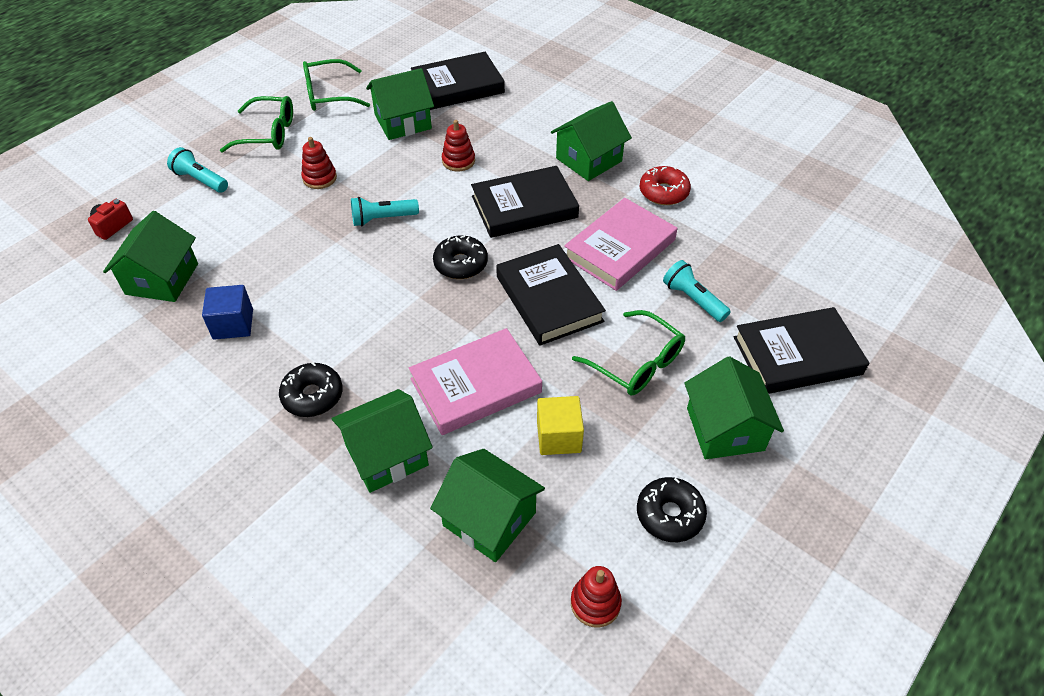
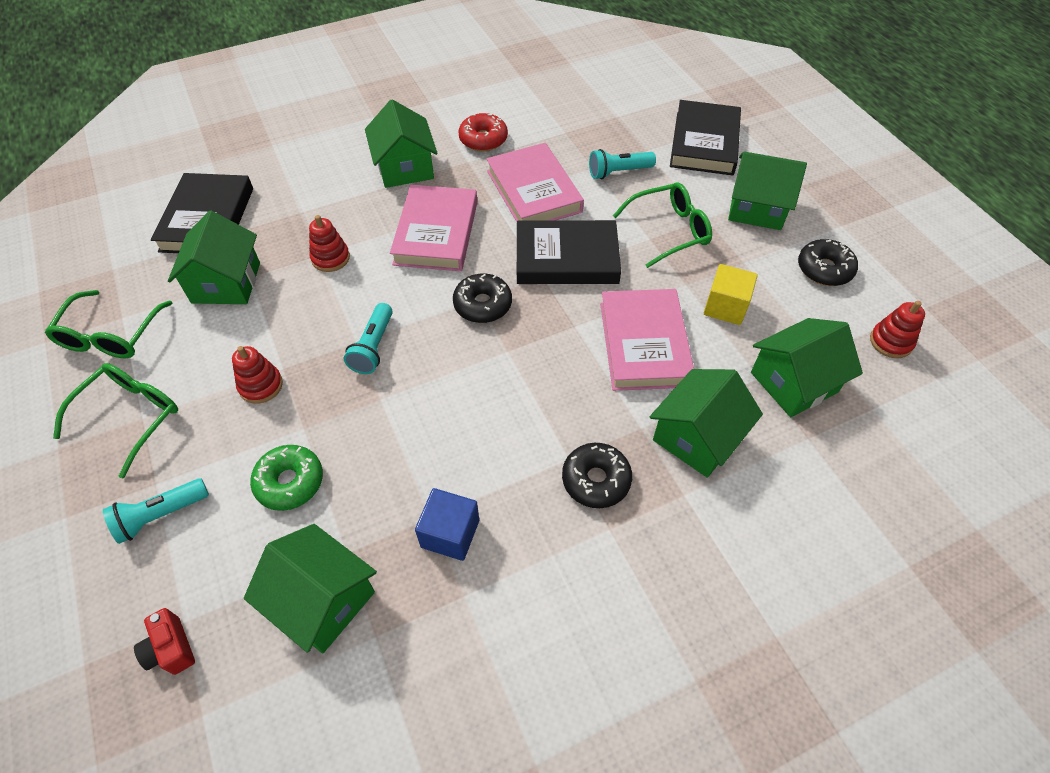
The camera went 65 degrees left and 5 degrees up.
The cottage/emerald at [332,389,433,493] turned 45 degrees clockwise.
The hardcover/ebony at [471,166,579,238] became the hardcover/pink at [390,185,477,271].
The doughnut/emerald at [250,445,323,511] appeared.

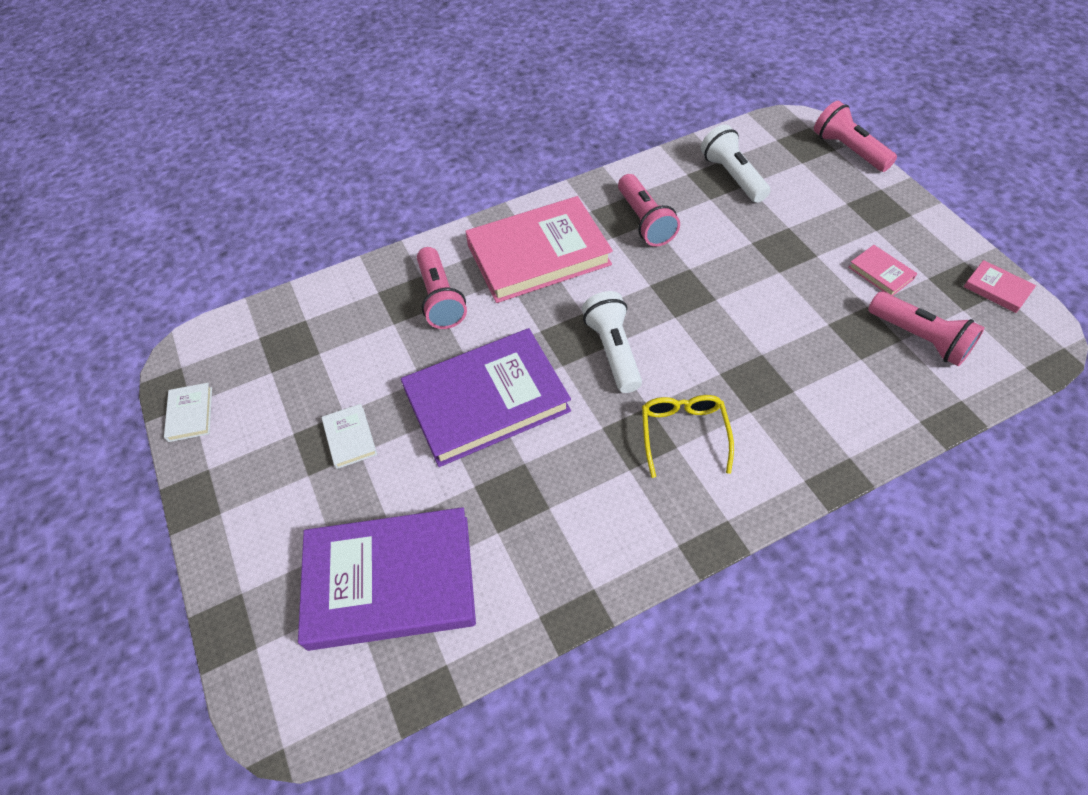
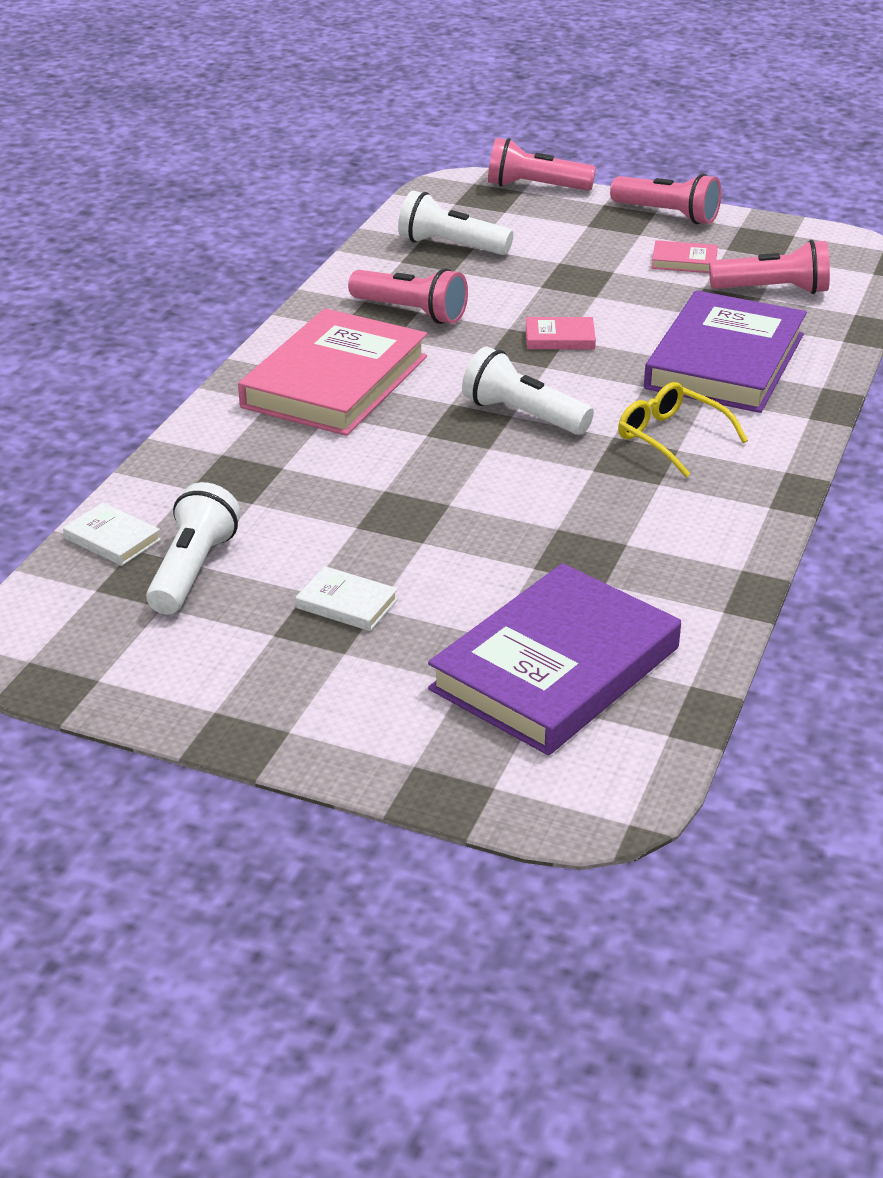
The camera went 45 degrees left and 20 degrees down.
The hardcover/pure white moved from [164,383,212,442] to [63,503,161,566].
The hardcover/purple moved from [401,328,571,467] to [644,290,807,413].
The pocket torch/pink moved from [417,247,467,329] to [610,173,721,224].
The hardcover/pink moved from [964,260,1036,313] to [526,317,596,349].
The pocket torch/pure white at [146,482,241,615] appeared.

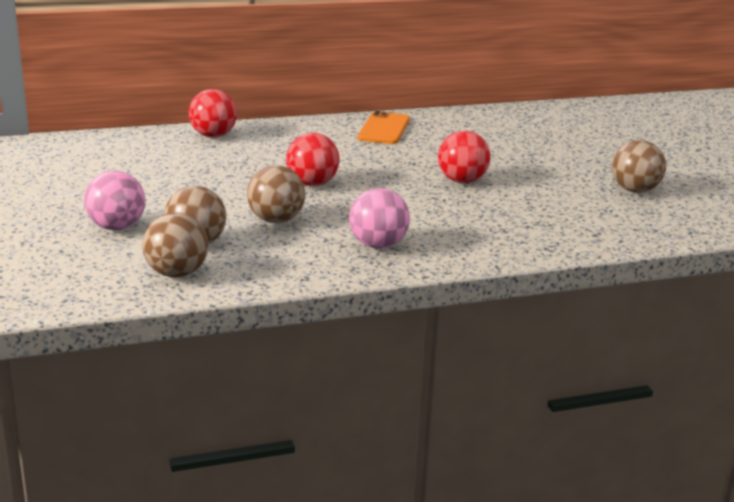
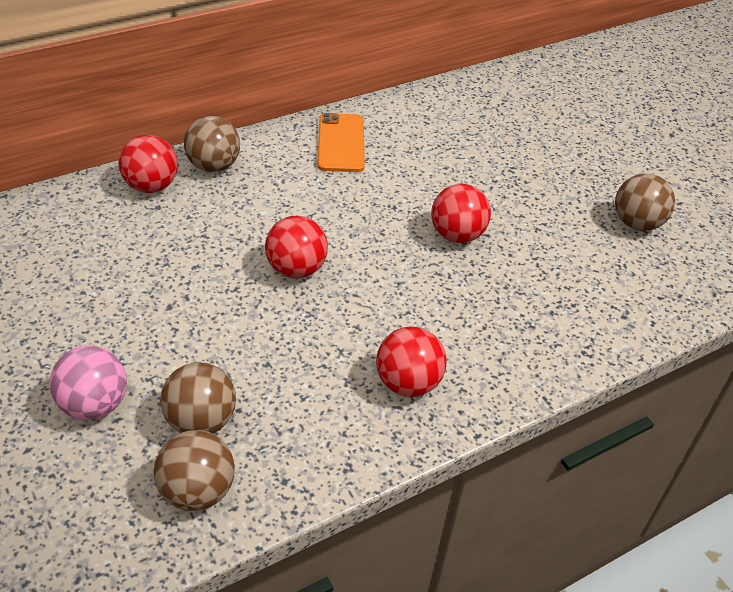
The camera went 15 degrees left and 20 degrees up.
The play ball/brown moved from [247,165,305,223] to [184,116,240,172].
The play ball/pink at [349,188,410,249] became the play ball/crimson at [376,327,447,397].

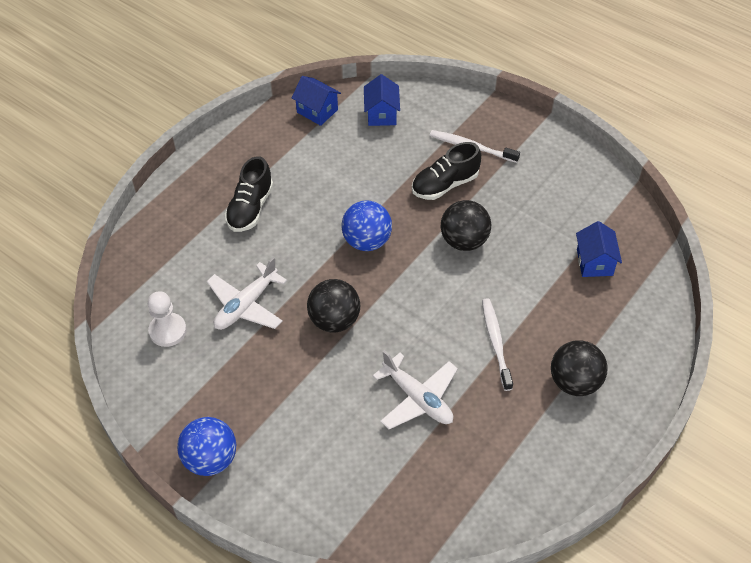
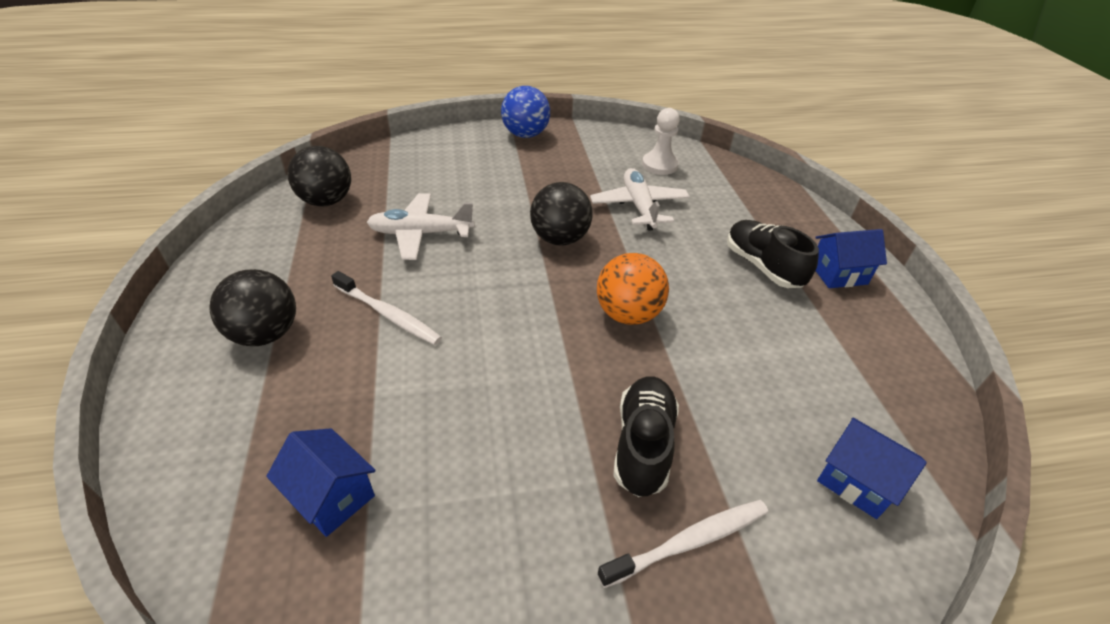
The camera went 130 degrees right and 10 degrees down.
The cottage/cobalt moved from [292,76,341,126] to [815,229,887,288].
The play ball/cobalt at [342,200,392,251] became the play ball/bright orange at [597,253,669,325].
The play ball/ebony moved from [441,200,491,251] to [287,146,351,206].

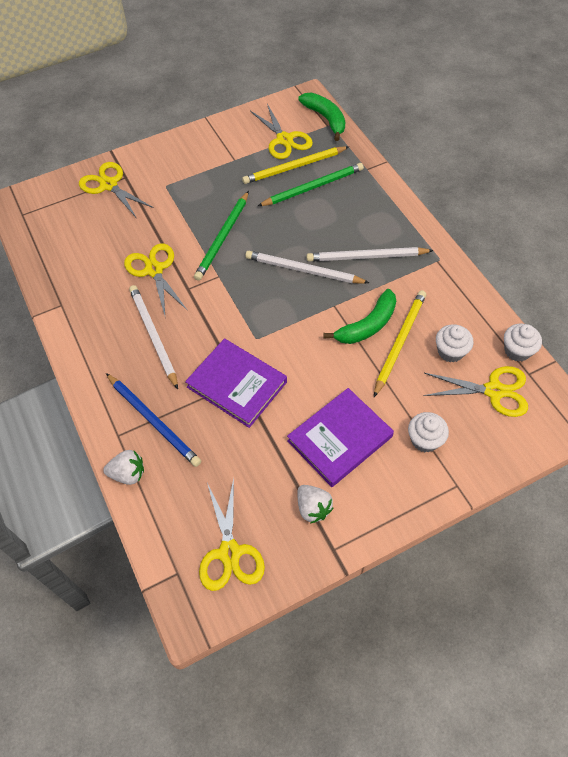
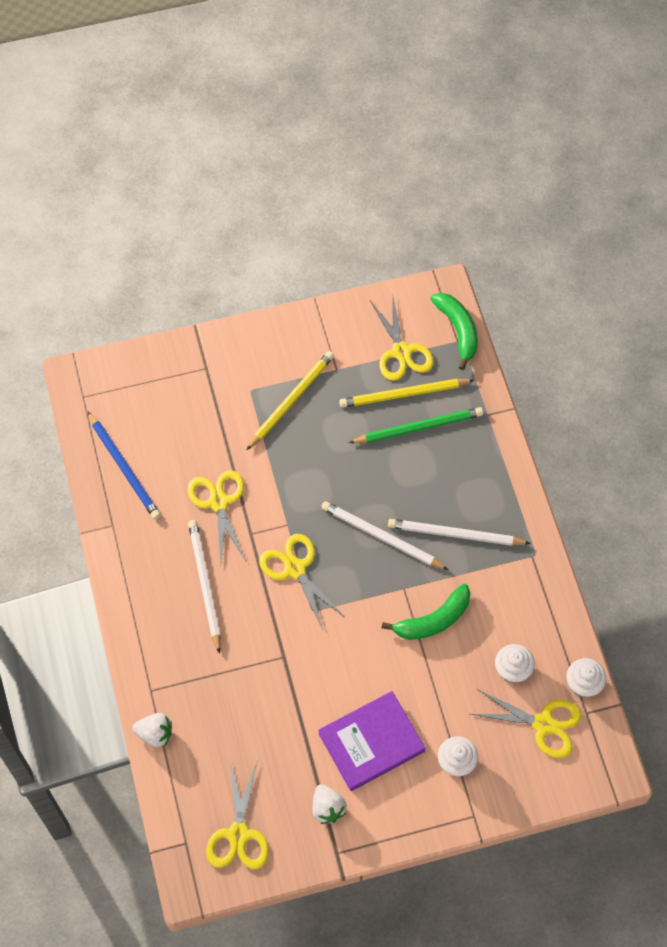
The camera went 10 degrees right and 5 degrees up.
The shears/yellow moved from [79,162,154,217] to [259,534,345,629].
The lead pencil/cobalt moved from [106,373,201,467] to [88,412,161,520].
The hardcover/purple at [185,338,287,428] disappeared.
The lead pencil/emerald at [194,191,249,281] disappeared.
The lead pencil/yellow moved from [374,290,426,397] to [246,351,334,450].

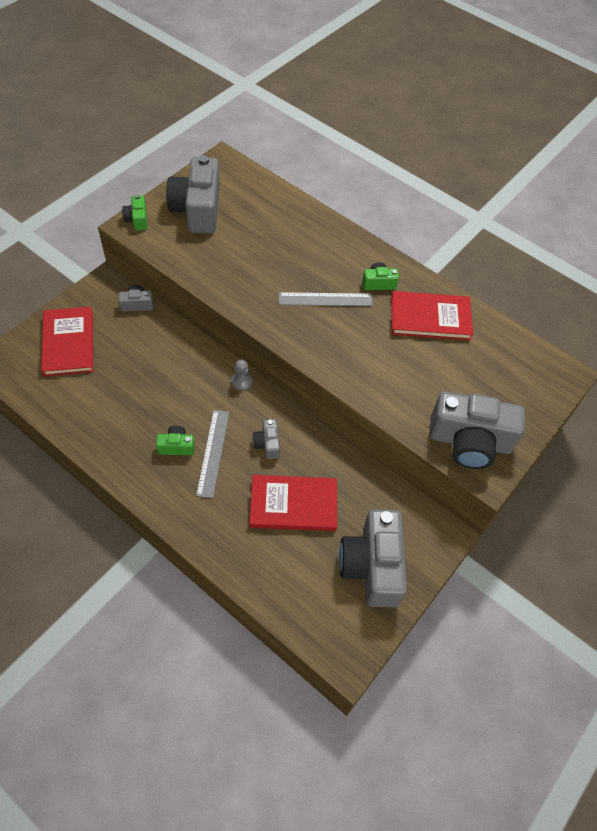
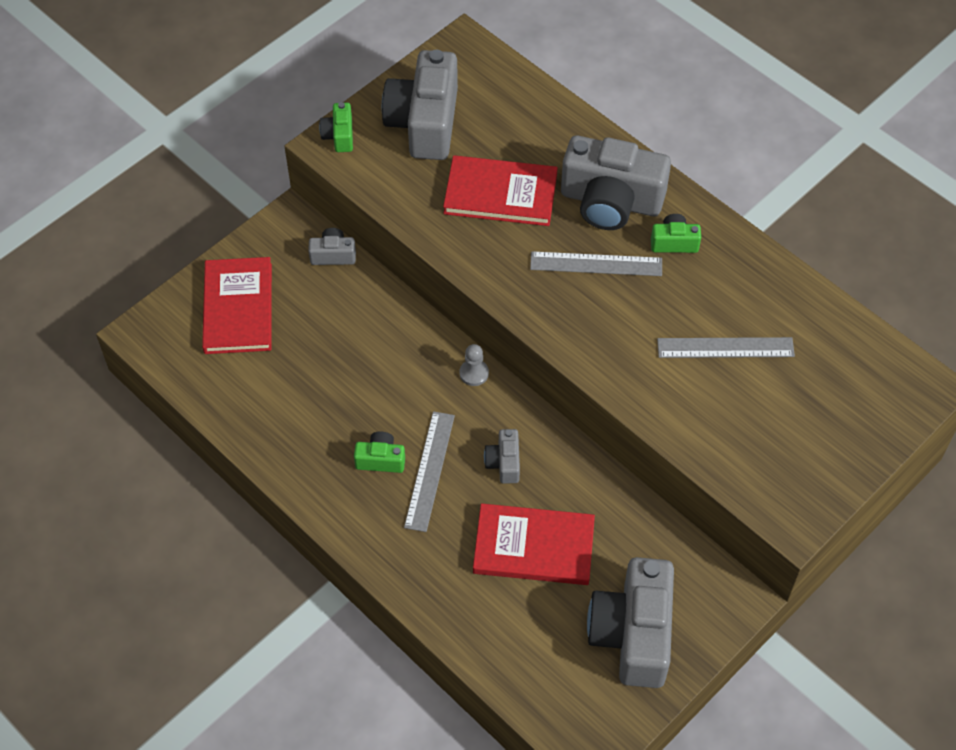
The camera went 10 degrees right and 0 degrees up.
The hardcover/crimson moved from [391,291,473,341] to [443,155,558,226].
The photo camera/gray moved from [429,392,525,469] to [561,135,671,230].
The measuring stick/gray at [657,337,795,358] appeared.

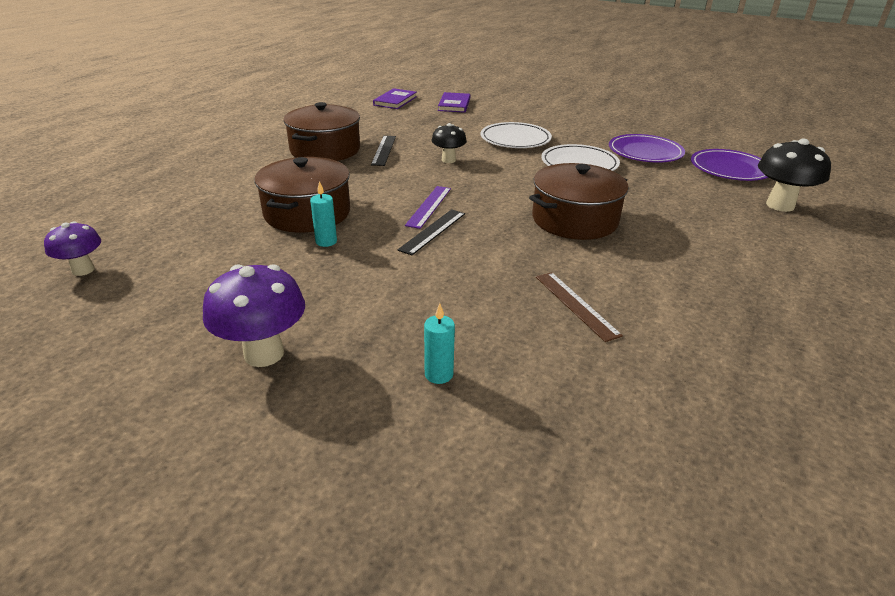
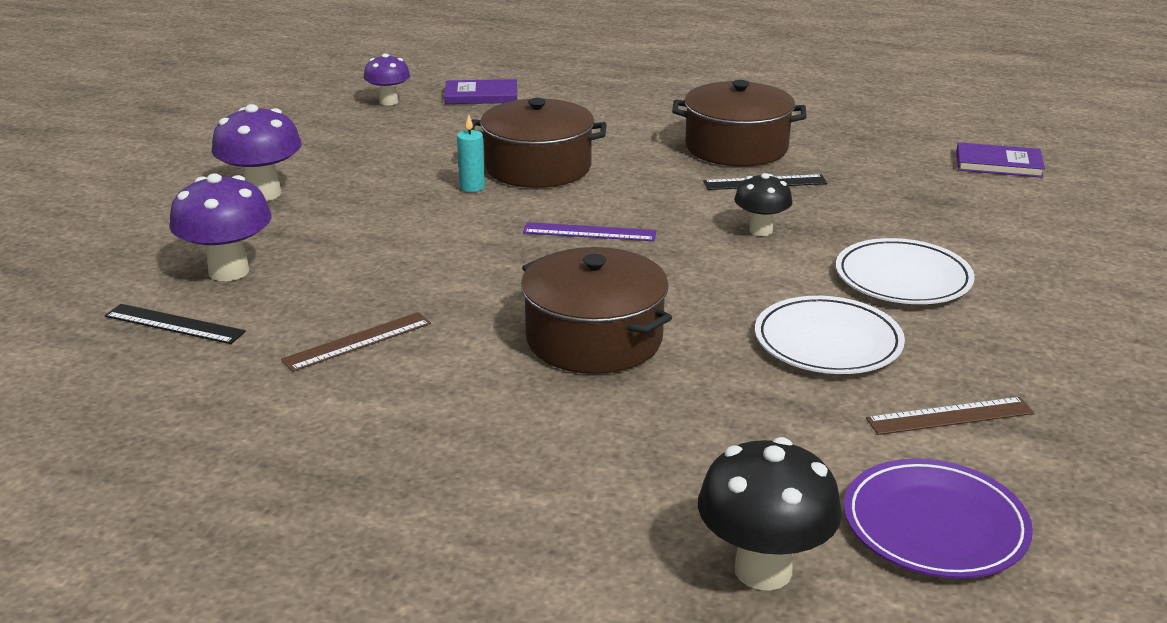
The camera went 80 degrees right and 5 degrees down.
The measuring stick/ebony moved from [397,209,465,255] to [105,304,246,344].
The wax candle/aqua at [424,303,455,384] was replaced by the mushroom/purple at [169,173,271,281].
The hardcover/purple moved from [438,92,470,113] to [444,79,517,104].
The dinner plate/purple at [609,134,685,163] was replaced by the measuring stick/brown at [866,397,1034,435].

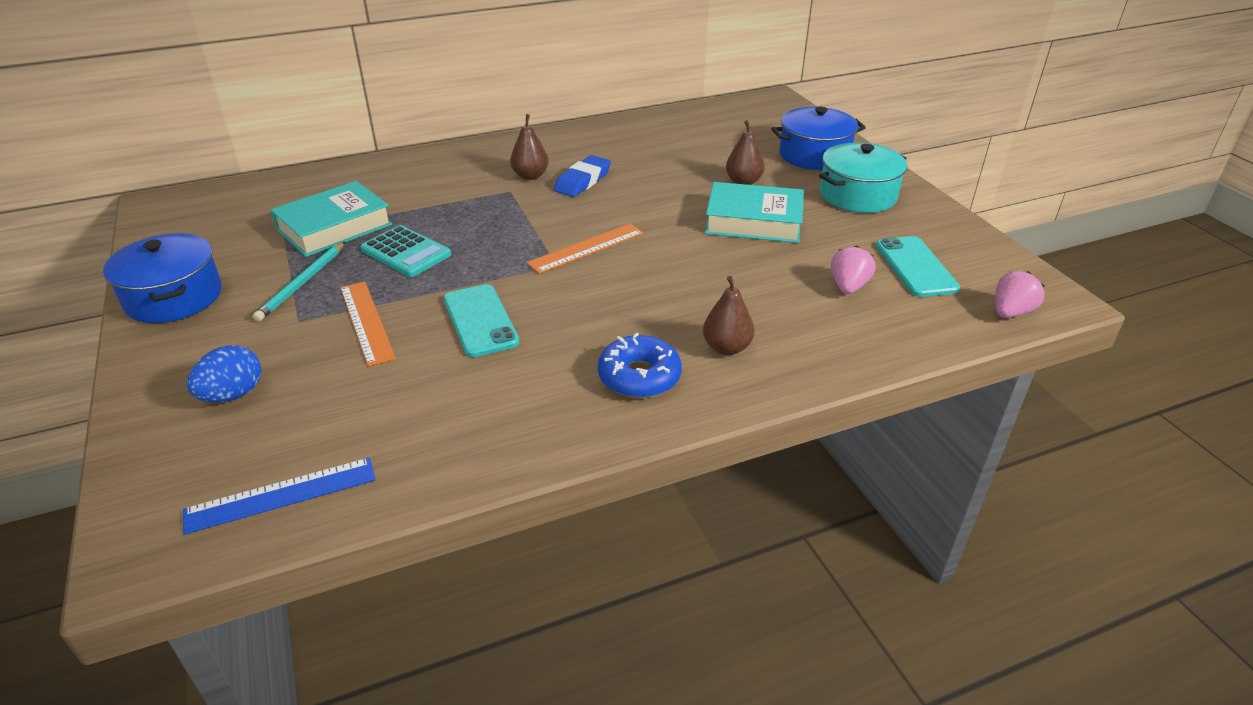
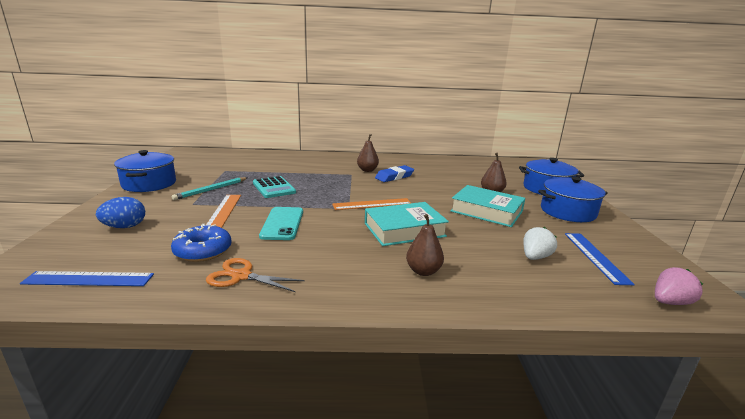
The camera went 20 degrees right and 15 degrees down.
The hardcover/aqua moved from [271,181,392,257] to [365,202,449,246].
The doughnut/cobalt moved from [598,333,682,398] to [171,224,232,262].
The stockpot/aqua at [819,142,907,213] became the stockpot/cobalt at [538,177,608,222].
The berry/pink at [831,246,876,294] became the berry/pure white at [523,227,557,260].
The mobile phone/aqua at [876,236,960,297] was replaced by the measuring stick/cobalt at [565,233,635,285].
The shears/bright orange at [206,258,305,292] appeared.

